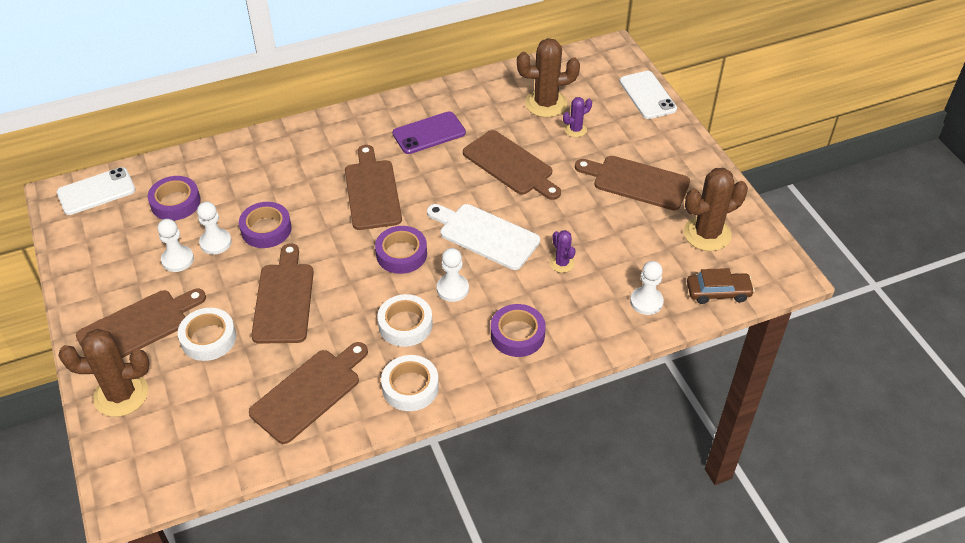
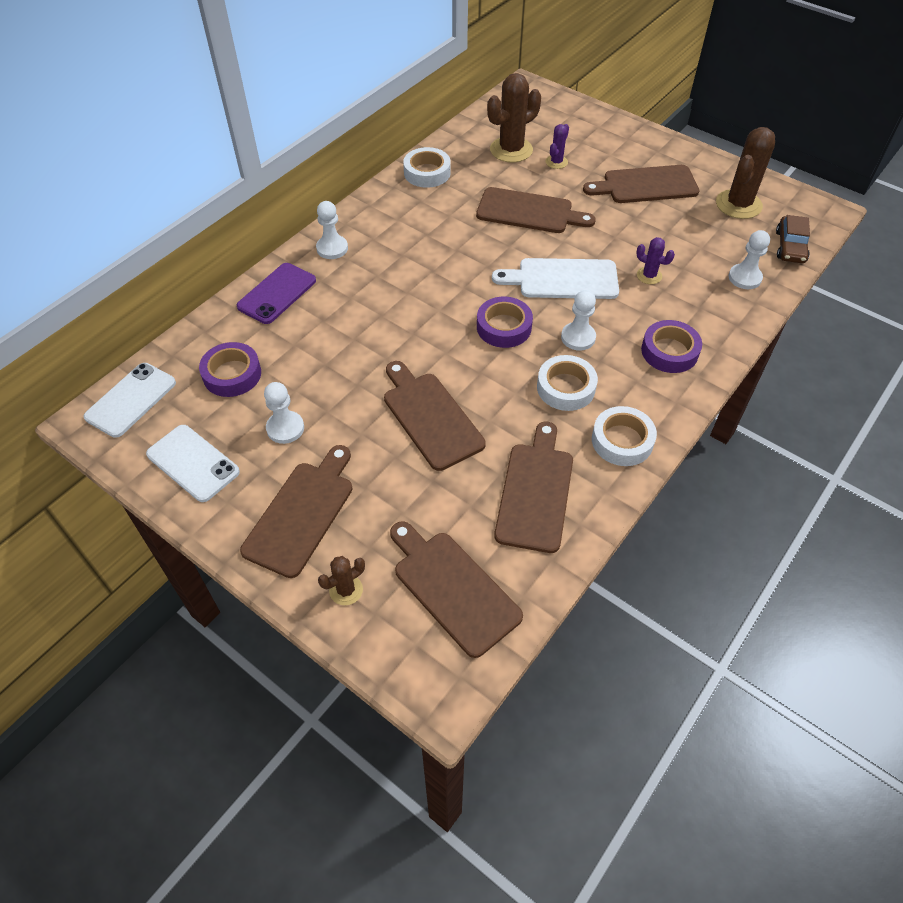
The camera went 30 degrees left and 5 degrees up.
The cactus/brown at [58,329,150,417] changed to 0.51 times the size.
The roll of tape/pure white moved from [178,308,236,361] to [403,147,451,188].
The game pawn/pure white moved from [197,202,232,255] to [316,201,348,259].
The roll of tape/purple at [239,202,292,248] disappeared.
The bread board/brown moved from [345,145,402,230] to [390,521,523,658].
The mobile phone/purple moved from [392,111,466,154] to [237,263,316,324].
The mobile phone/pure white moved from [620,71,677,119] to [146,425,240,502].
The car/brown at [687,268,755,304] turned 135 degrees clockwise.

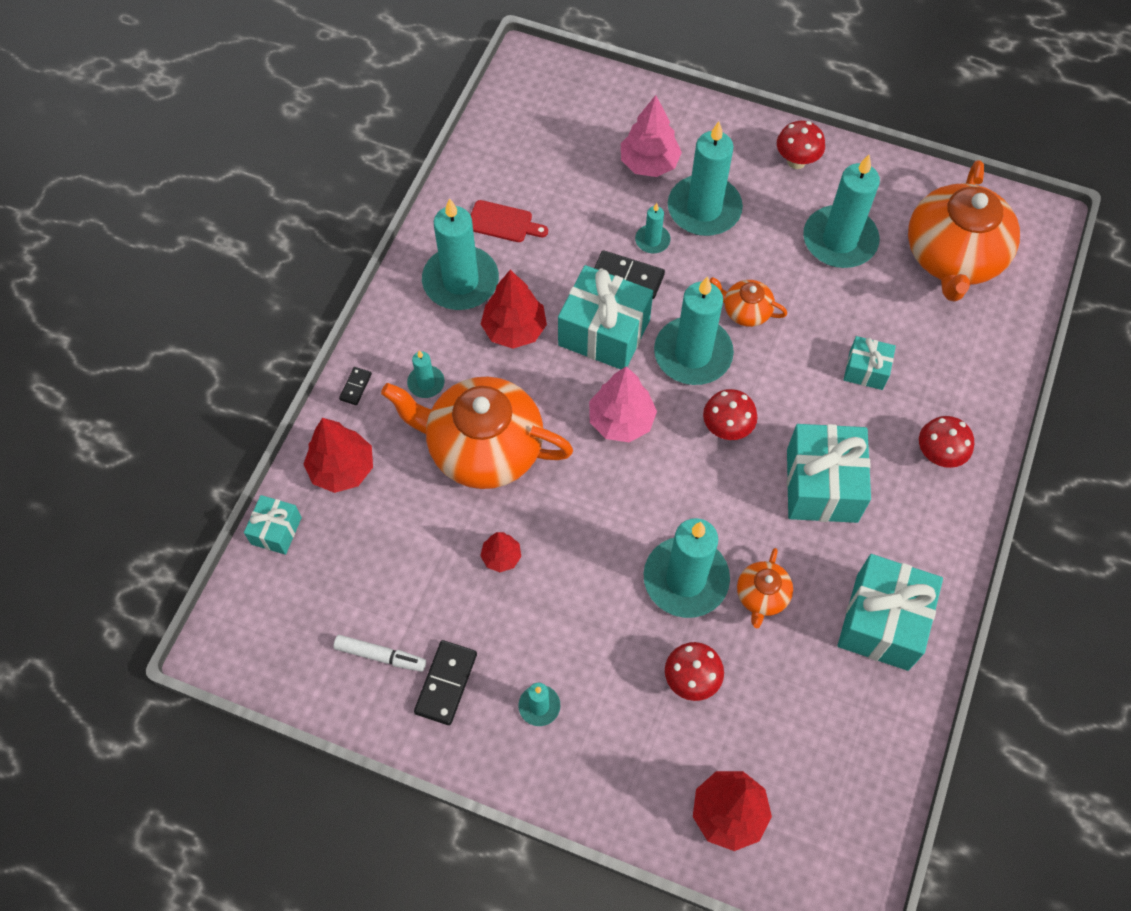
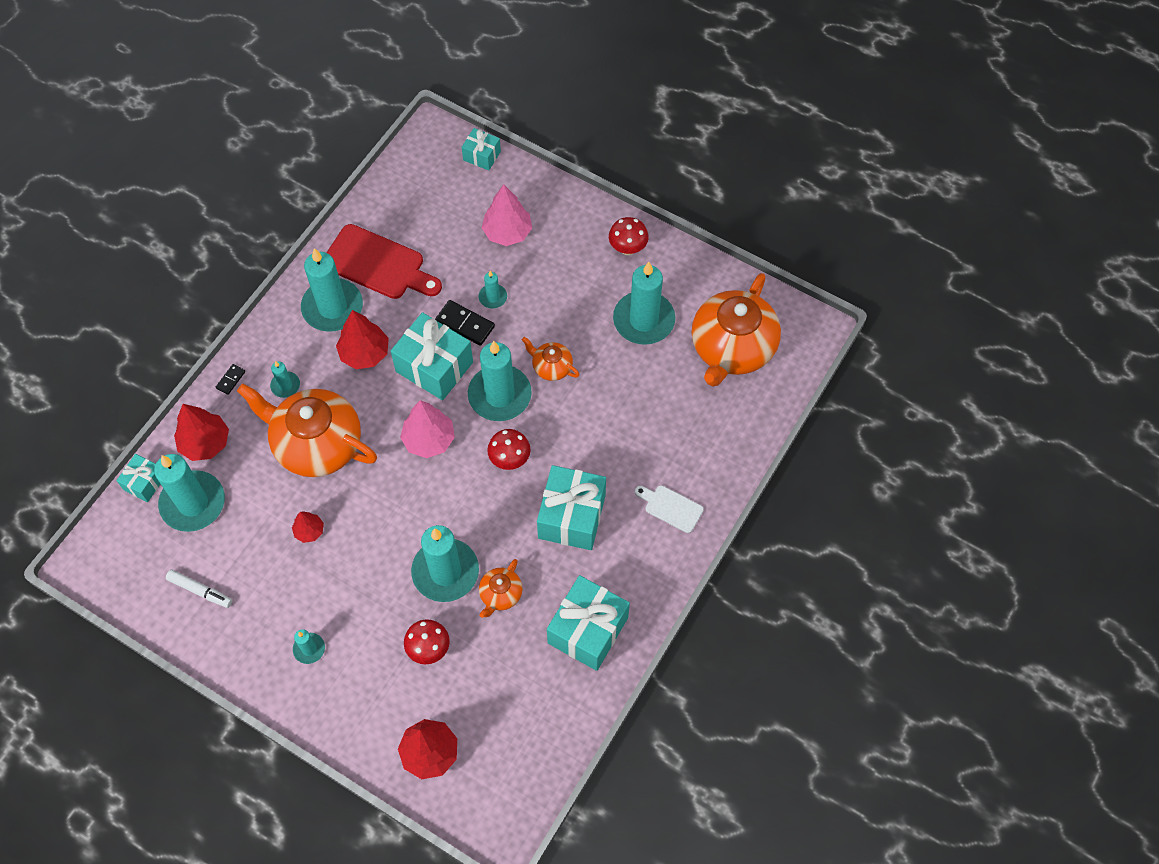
The camera went 10 degrees right and 0 degrees up.
The domino tile/ebony at [414,640,477,725] disappeared.
The bread board/crimson at [471,200,548,242] changed to 1.89 times the size.
The wax candle/aqua moved from [668,121,743,236] to [154,454,225,532].
The present/aqua moved from [844,336,896,390] to [462,128,501,171].
The mushroom/crimson at [919,416,974,468] was replaced by the bread board/pure white at [635,485,704,533].

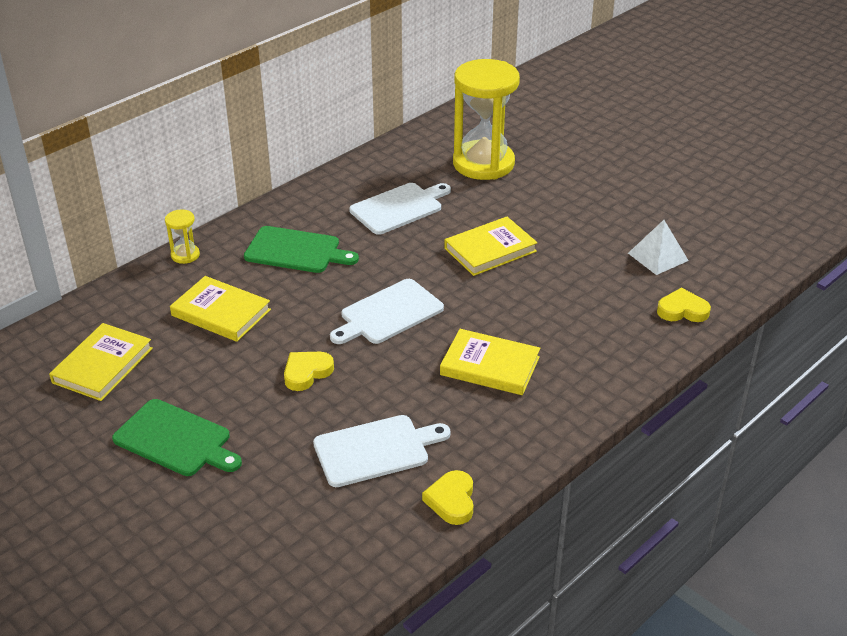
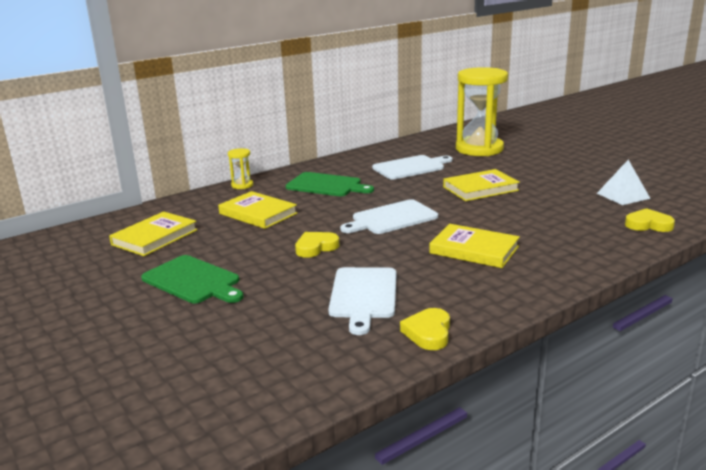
The camera went 10 degrees right and 15 degrees down.
The bread board/pure white at [313,415,451,487] turned 105 degrees clockwise.

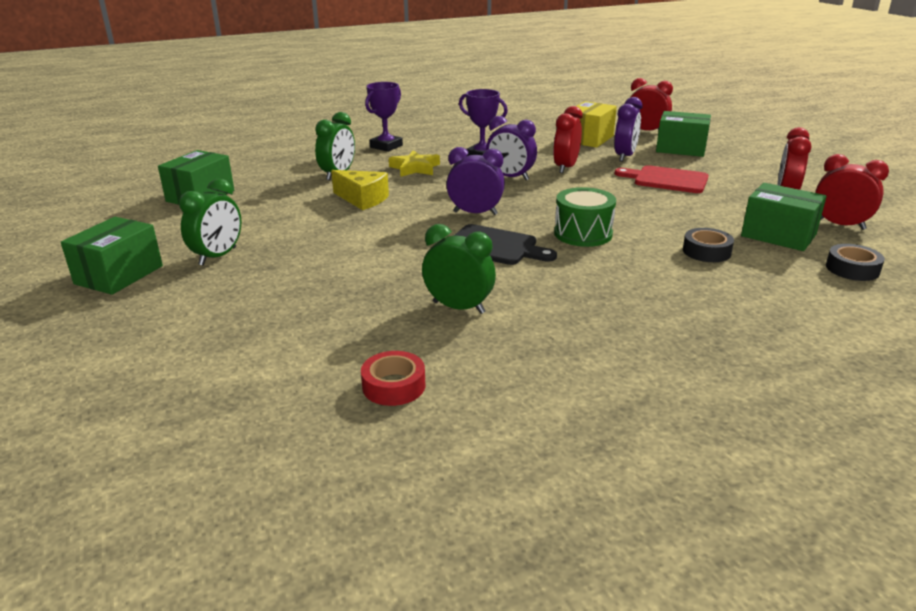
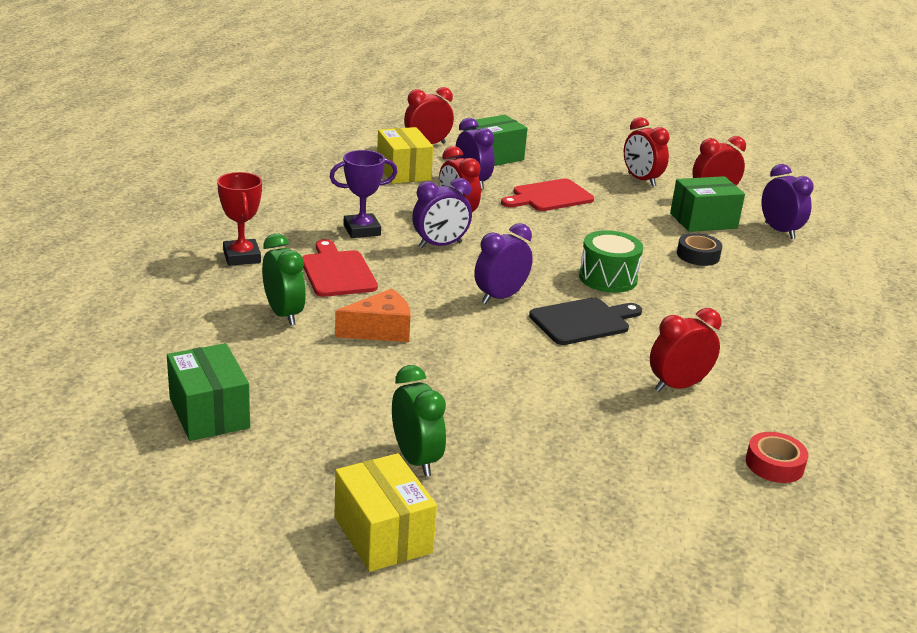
The camera went 55 degrees left and 0 degrees up.
The parcel/emerald at [61,217,163,295] became the parcel/yellow at [335,453,437,572].
The cheese wedge/yellow at [331,170,389,210] became the cheese wedge/bright orange at [335,288,411,342].
The trophy/purple at [365,82,403,152] became the trophy/crimson at [217,172,262,266].
The five-pointed star/yellow at [389,150,440,177] was replaced by the bread board/crimson at [302,239,378,297].
The clock/emerald at [422,224,496,314] became the clock/crimson at [650,308,721,392].
The roll of tape/ebony at [826,244,885,281] was replaced by the clock/purple at [762,164,814,239].

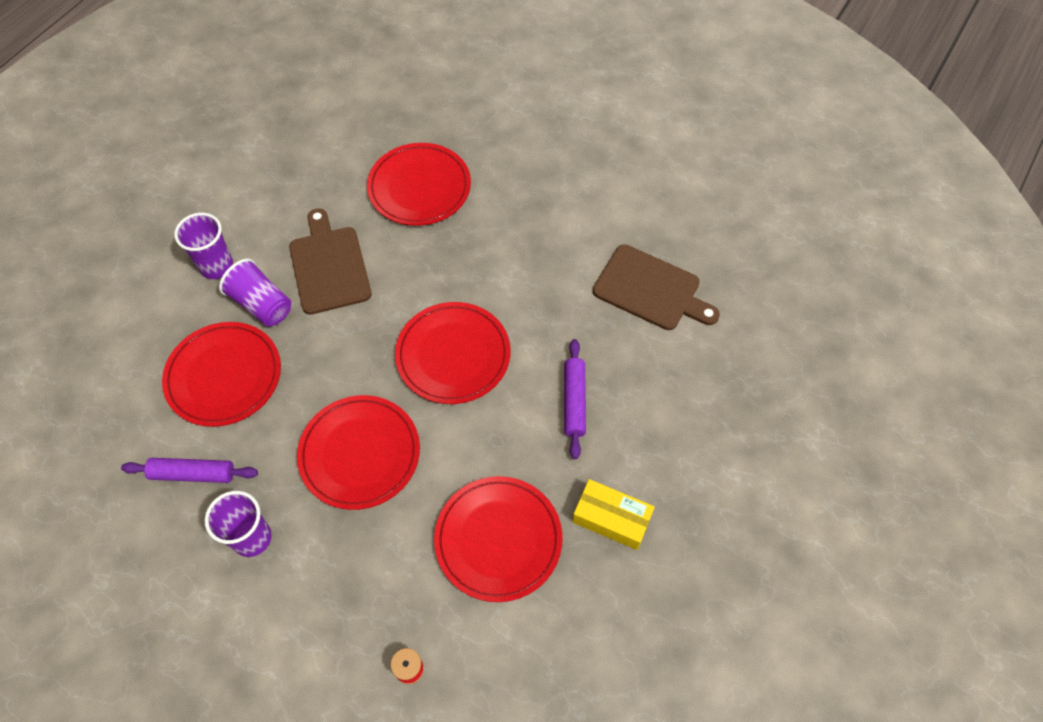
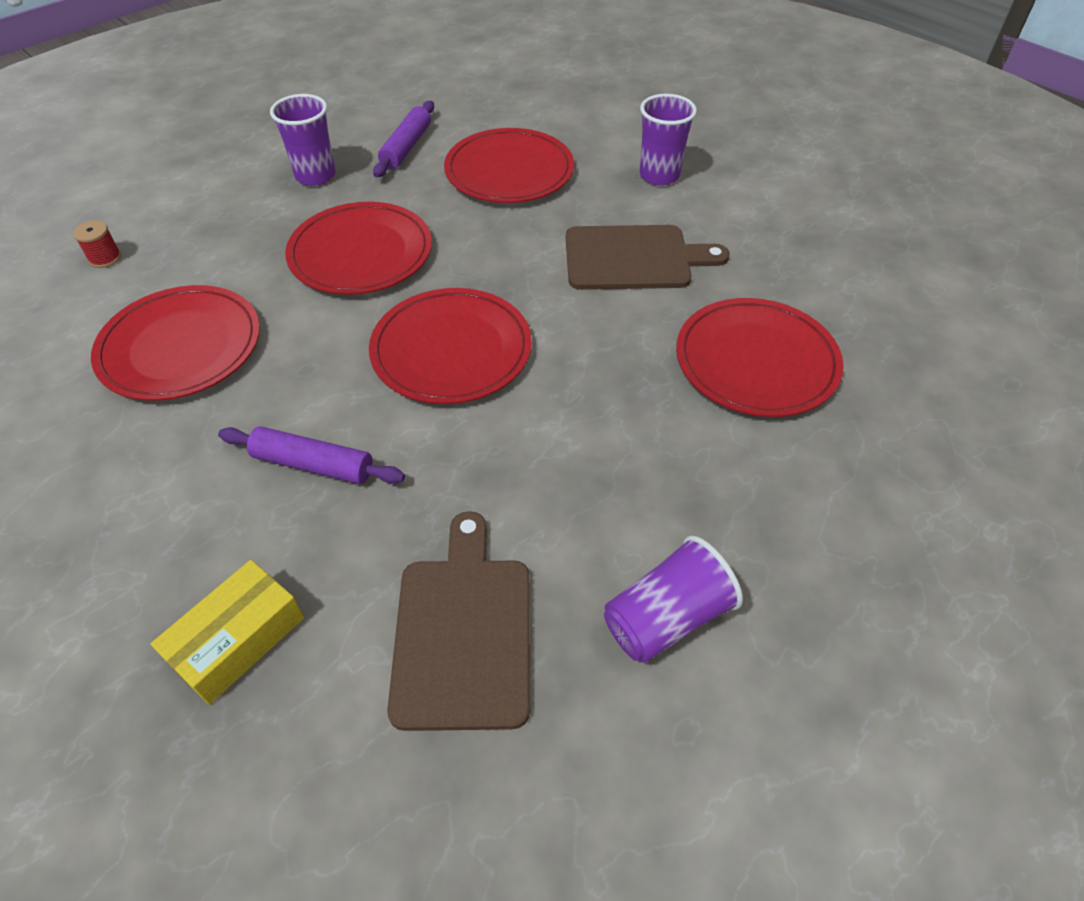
The camera went 105 degrees right and 10 degrees down.
The beaker/purple moved from [219,258,291,327] to [604,535,743,663].
The parcel/yellow moved from [572,479,655,550] to [151,560,304,705].
The bread board/brown at [593,244,720,330] turned 135 degrees clockwise.

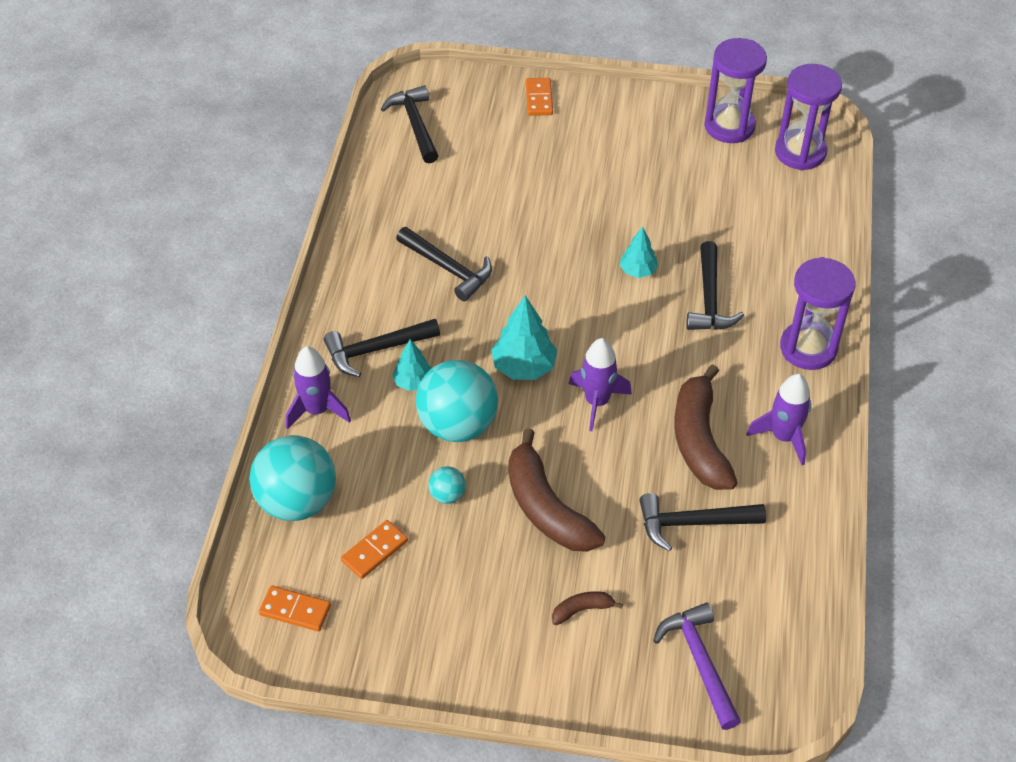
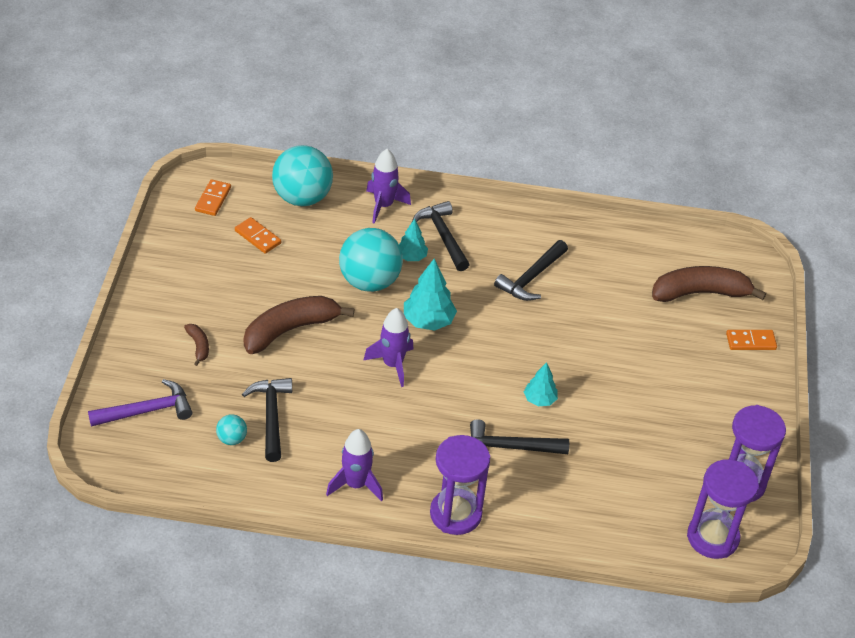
The camera went 85 degrees right and 5 degrees down.
The claw hammer/ebony at [381,85,438,163] disappeared.
The play ball/aqua moved from [428,466,466,504] to [216,415,247,445].
The banana fruit/brown moved from [674,364,738,490] to [652,266,766,302].

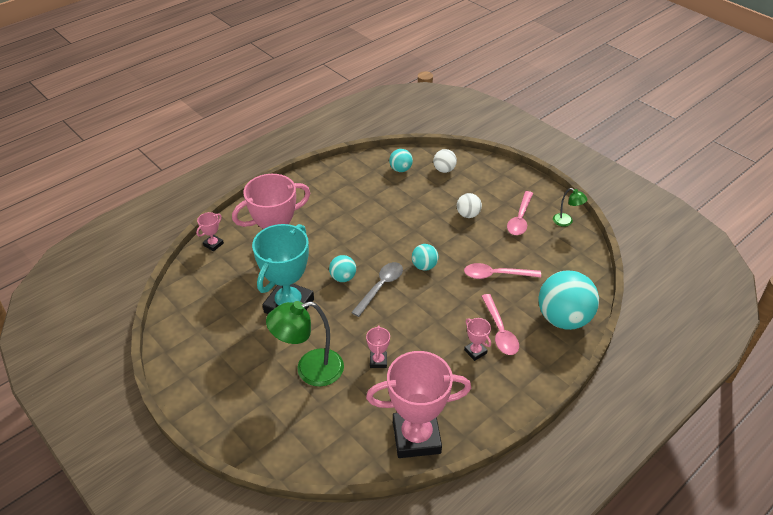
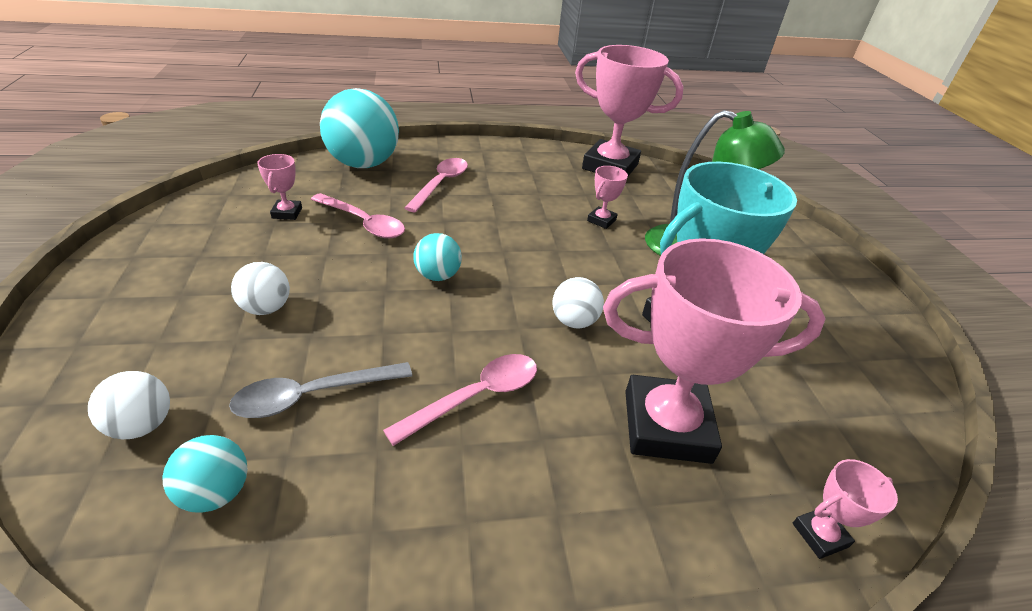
The camera went 150 degrees left and 5 degrees down.
The play ball/aqua at [329,255,356,282] became the play ball/pure white at [552,277,604,328].
The spoon/gray moved from [351,262,403,317] to [229,362,412,418].
The trophy/pink moved from [464,318,491,361] to [257,154,302,220].
The spoon/pink moved from [507,191,533,235] to [383,354,537,446].
The lamp/emerald at [553,188,588,227] disappeared.

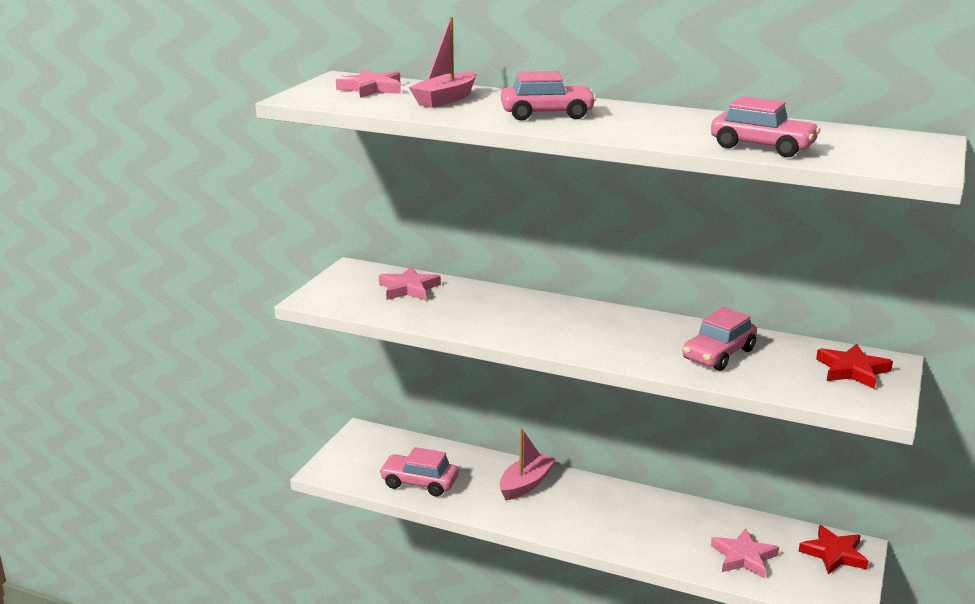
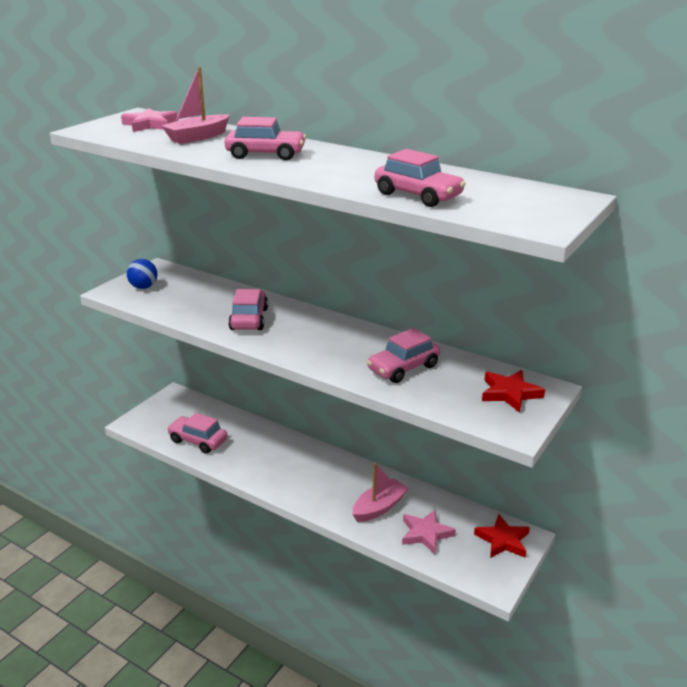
The camera went 10 degrees right and 5 degrees up.
The five-pointed star/pink at [379,266,441,300] disappeared.
The sailboat/pink moved from [499,428,556,500] to [352,463,409,522].
The play ball/cobalt at [127,259,157,289] appeared.
The car/pink at [228,289,268,330] appeared.

